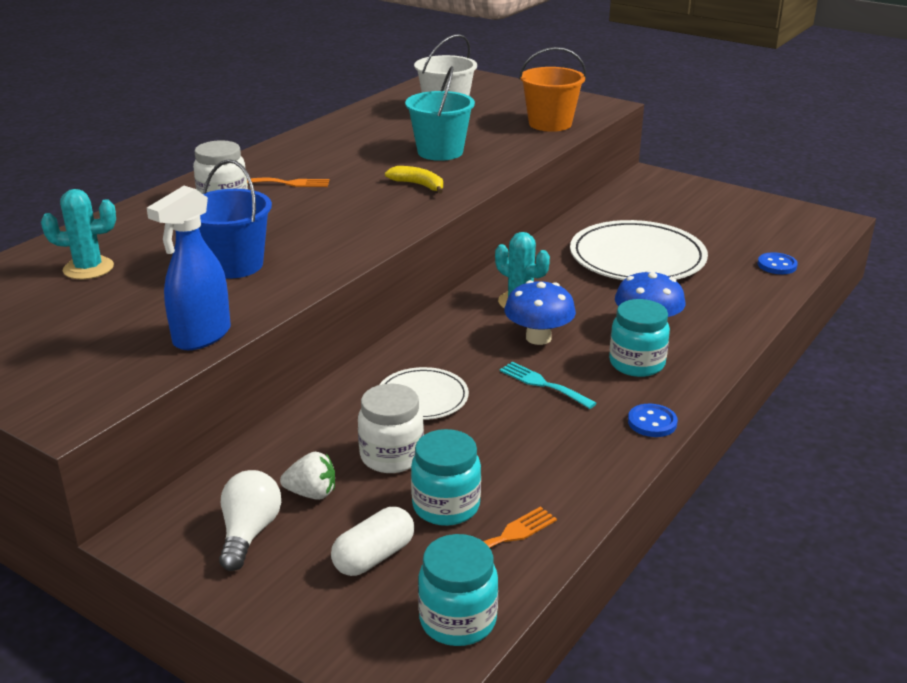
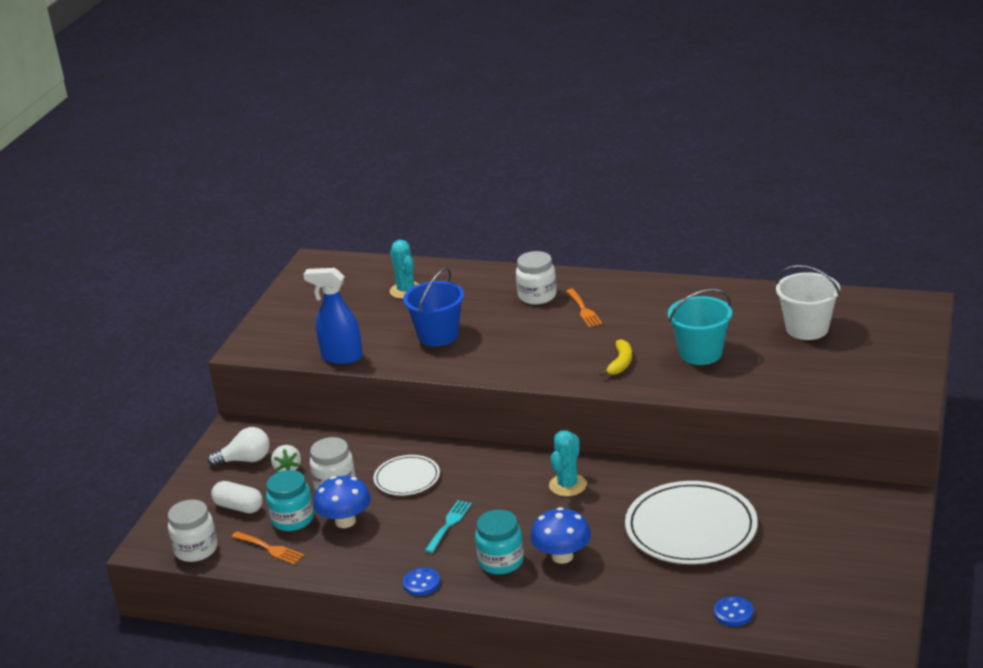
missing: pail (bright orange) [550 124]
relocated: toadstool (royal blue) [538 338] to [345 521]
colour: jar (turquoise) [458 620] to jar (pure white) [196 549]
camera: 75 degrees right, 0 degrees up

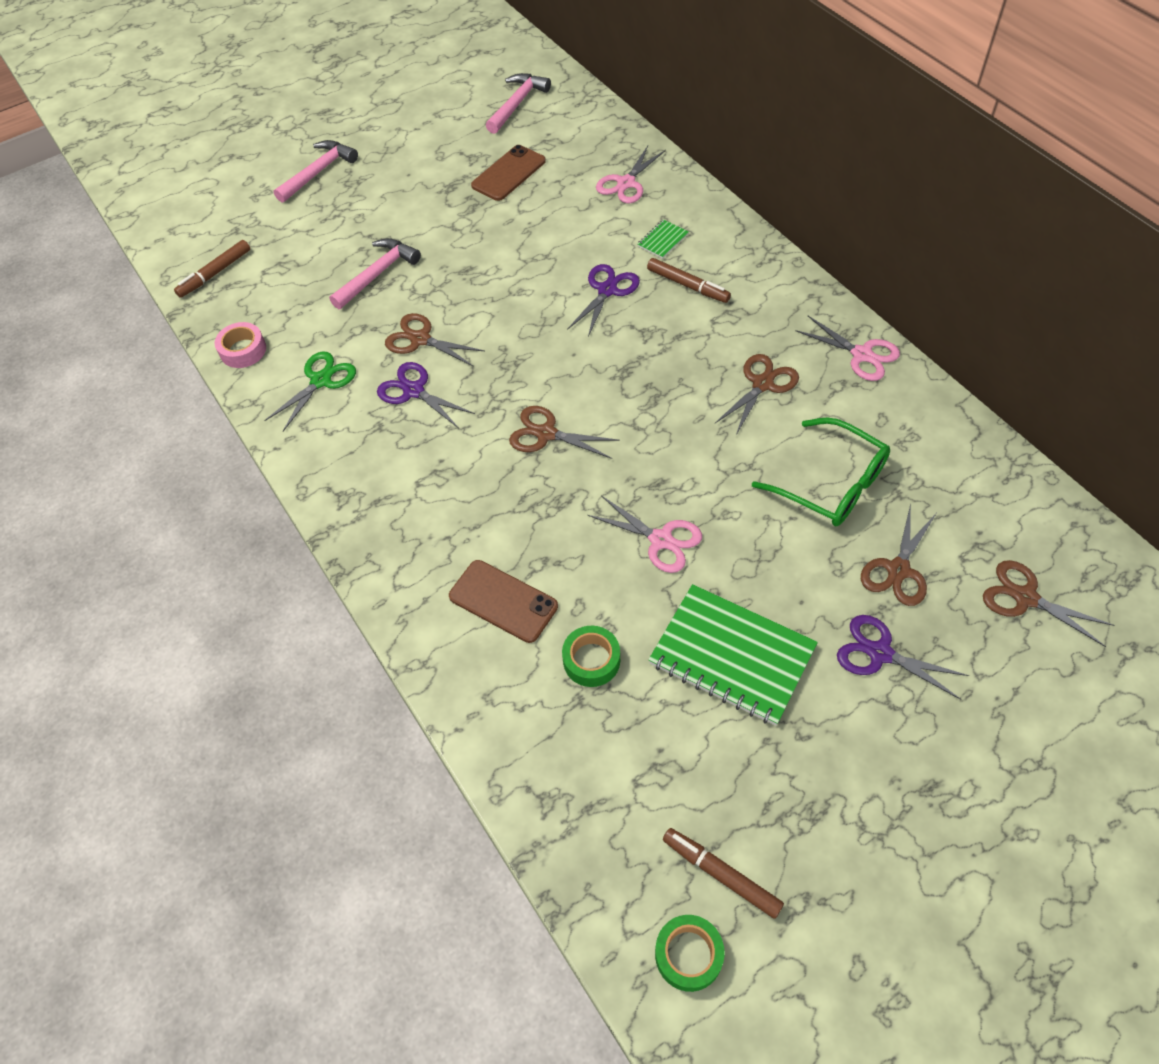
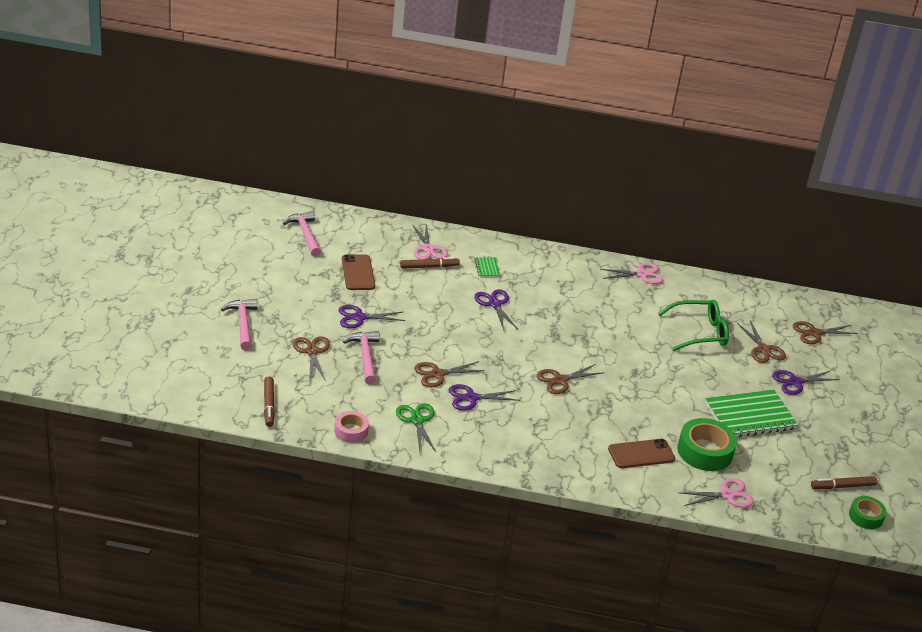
appeared: pair of scissors (royal purple) [359 317]
relocated: pair of scissors (russet) [762 384] to [312 352]; marker (russet) [688 285] to [429 267]; pair of scissors (pink) [661 540] to [727 495]
size: roll of tape (emerald) [591 660] = [705 451] x1.68
camera: 55 degrees left, 20 degrees down

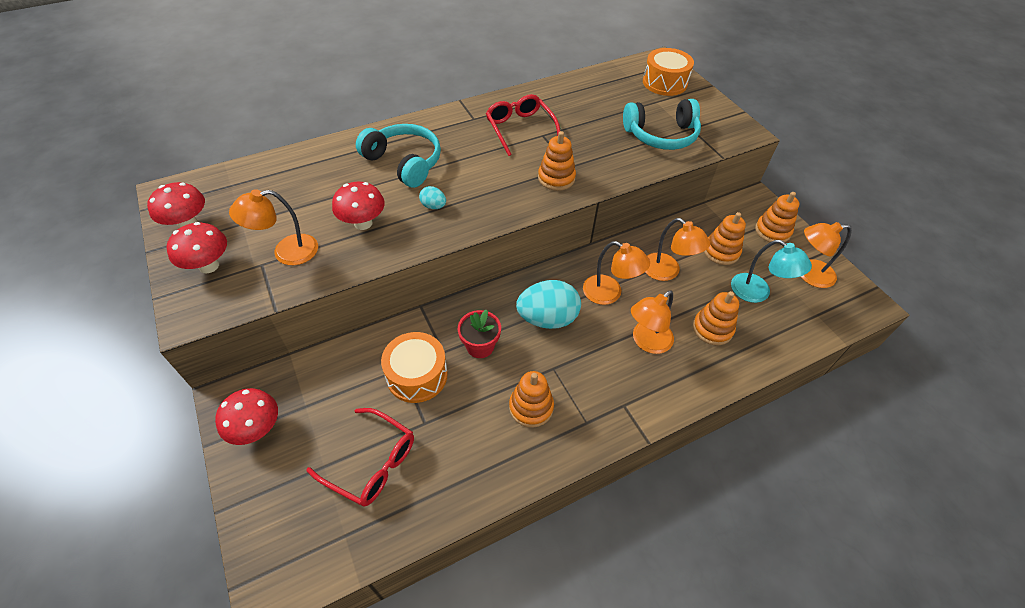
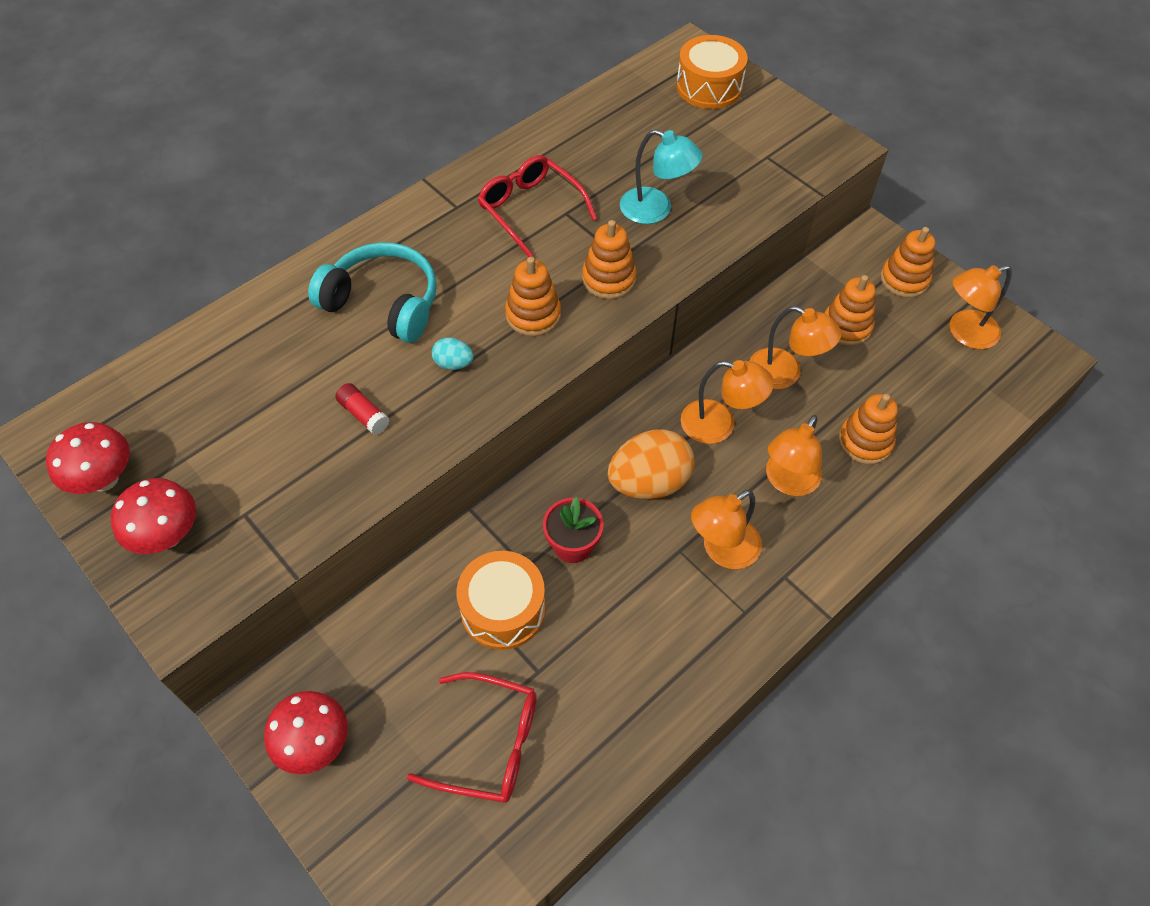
missing: over-ear headphones (turquoise) [661 135]
relocated: stacking toy (bright orange) [531 407] to [533 315]; lamp (turquoise) [757 292] to [656 210]; lamp (bright orange) [286 252] to [722 550]
exchanged: toadstool (scarlet) [363 223] to glue stick (scarlet) [364 414]
colour: egg shape (turquoise) [547 319] to egg shape (bright orange) [649 482]
camera: 15 degrees left, 5 degrees up

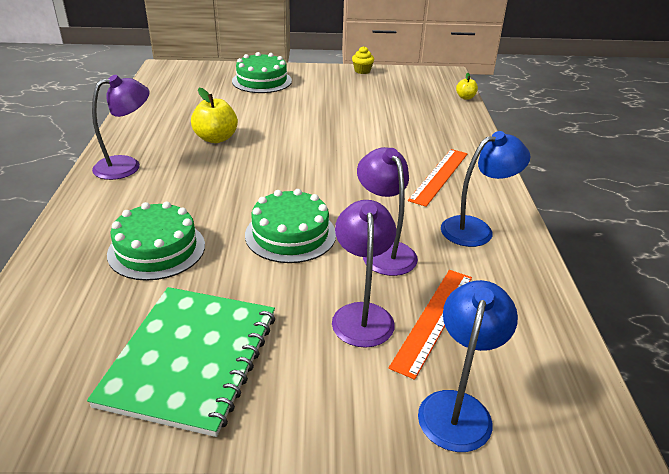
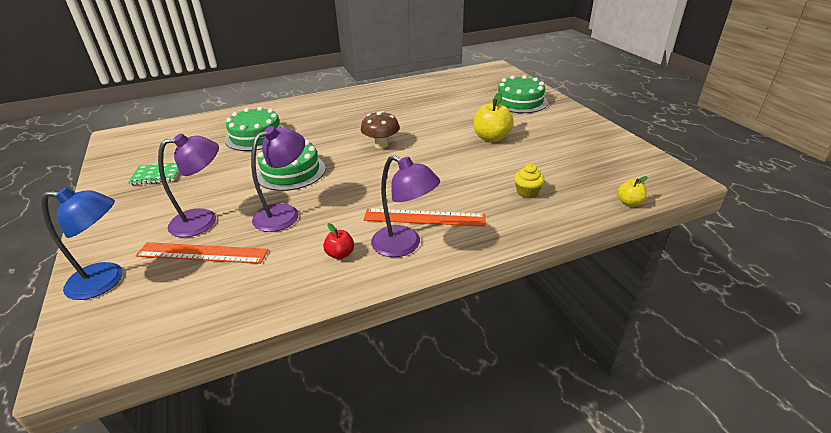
appeared: toadstool (russet) [381 145]
relocated: lamp (royal purple) [126 166] to [404 245]; toy apple (yellow) [216 138] to [491 138]; muffin (yellow) [362 71] to [527 192]
exchanged: lamp (royal blue) [476 229] to toy apple (scarlet) [340 254]
size: exercise book (emerald) [190 359] = [156 175] x0.45
camera: 70 degrees right, 0 degrees up

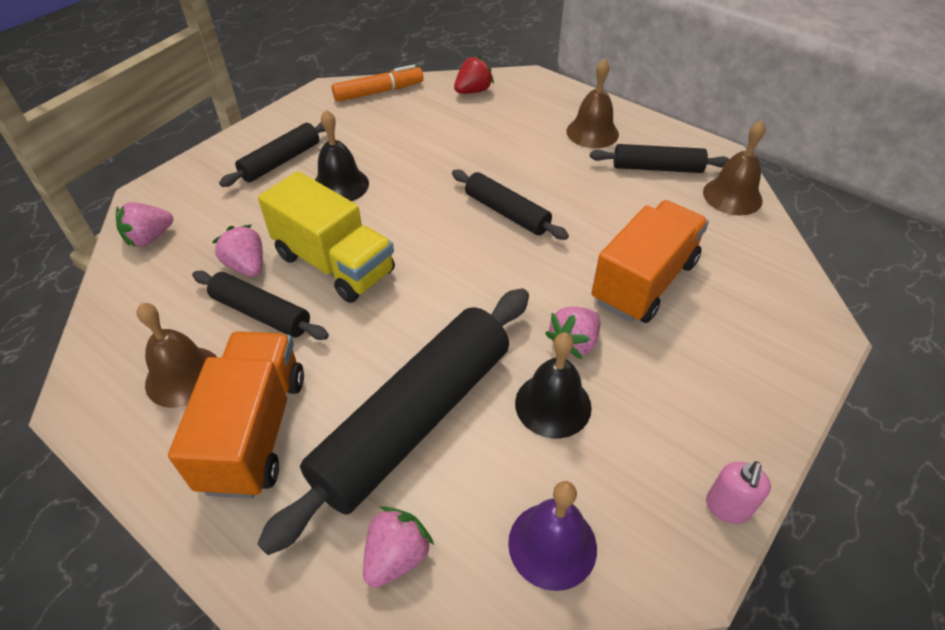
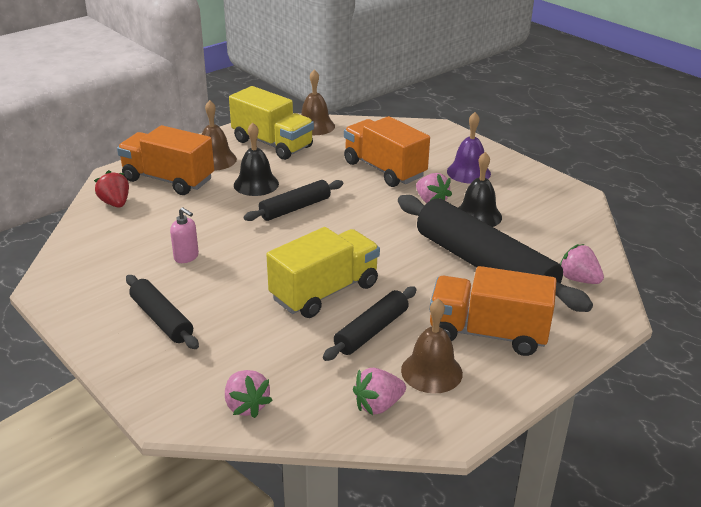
missing: marker (bright orange) [378 92]
appeared: lorry (bright orange) [168 180]
relocated: pump bottle (pink) [727 507] to [186 257]; school bell (ebony) [340 185] to [256 184]; berry (pink) [247 266] to [378 405]; school bell (royal purple) [552 545] to [468 172]
exchanged: pastry roller (ebony) [657 168] to lorry (yellow) [272 144]
camera: 80 degrees left, 15 degrees down

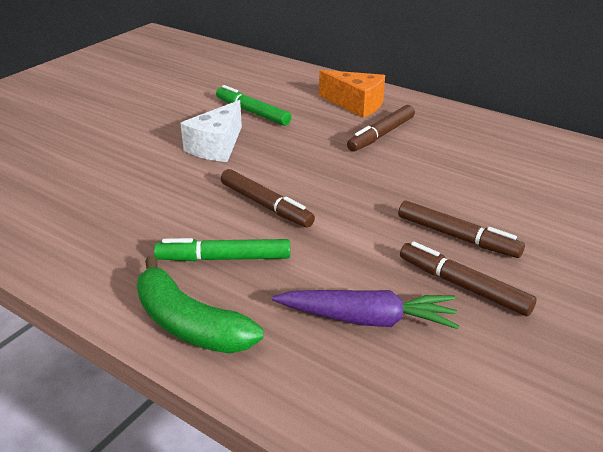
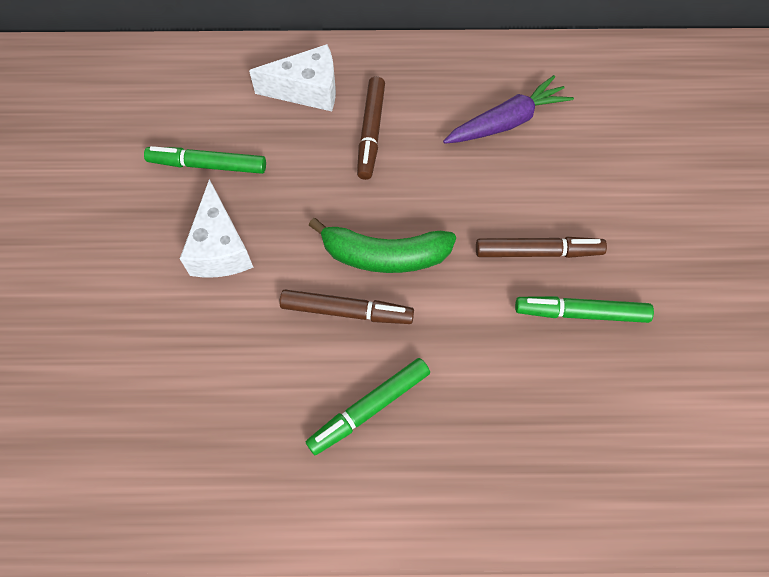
relocated: banana (emerald) [189 324] to [384 255]; carrot (royal purple) [367 319] to [507 122]
colour: piece of cheese (bright orange) [356 104] to piece of cheese (pure white) [307 90]; marker (russet) [463 286] to marker (emerald) [581 313]
camera: 35 degrees left, 30 degrees up

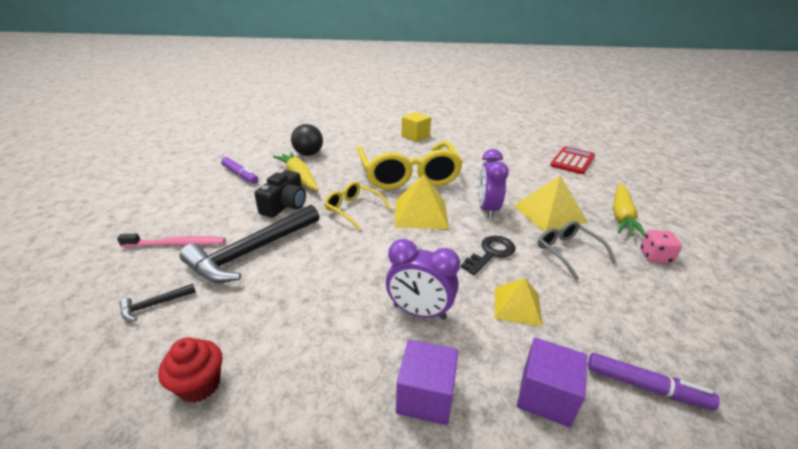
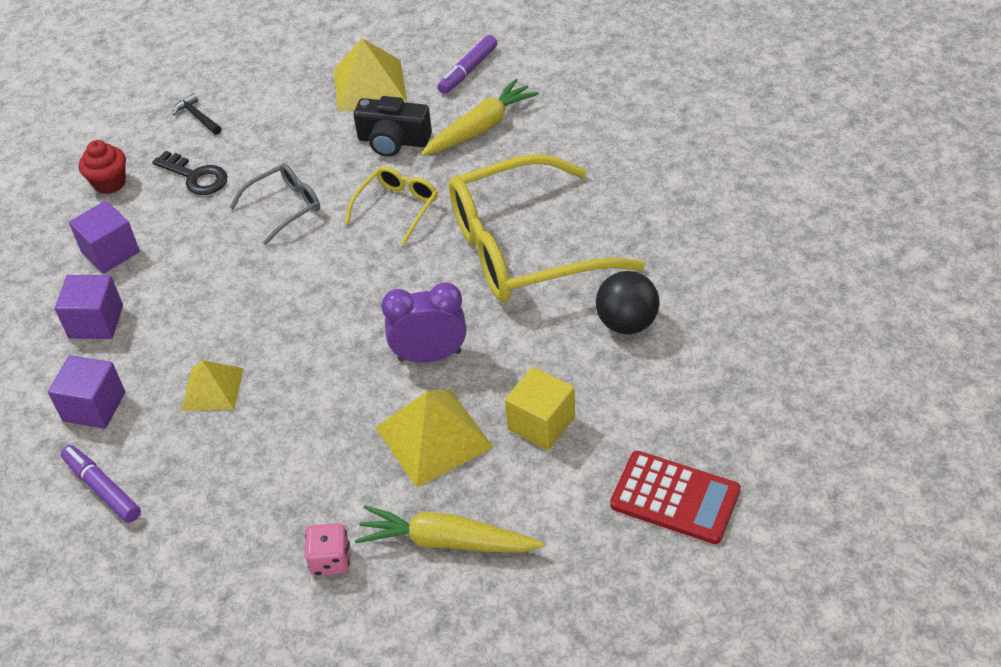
missing: dental brush (pink) [177 244]; hammer (ebony) [252 251]; clock (royal purple) [419 312]
appeared: solid cube (royal purple) [110 252]
relocated: key (ebony) [491 253] to [196 177]; eyeglasses (grey) [567 252] to [285 207]; pyramid shape (yellow) [420 213] to [370 85]; solid cube (yellow) [415 136] to [541 423]; sphere (ebony) [308 154] to [627 323]
spun: marker (royal purple) [645 386] = [102 488] 120 degrees clockwise
camera: 85 degrees right, 15 degrees up

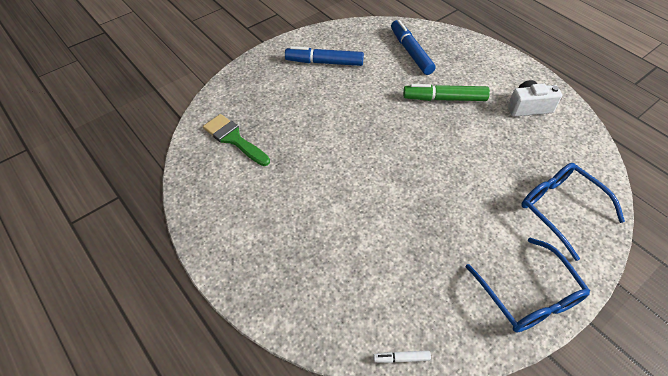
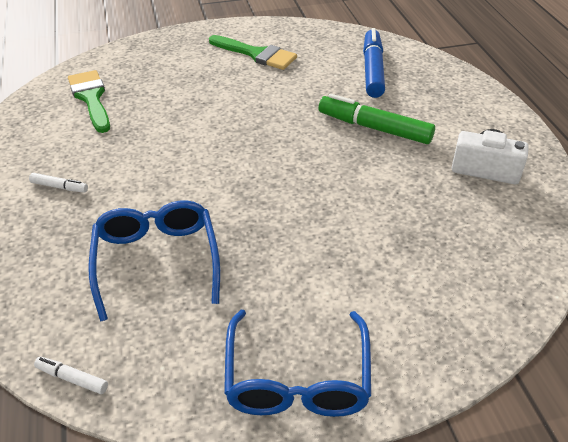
appeared: marker (pure white) [59 187]
relocated: eyeglasses (royal blue) [560 208] to [156 260]
exchanged: marker (royal blue) [324 62] to paintbrush (emerald) [256 54]
camera: 25 degrees right, 10 degrees down

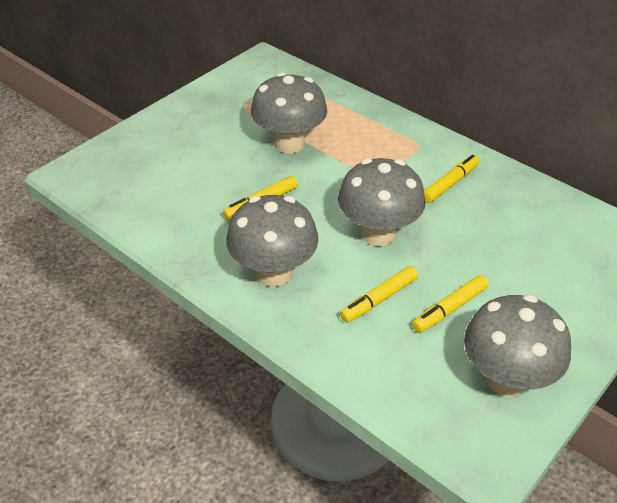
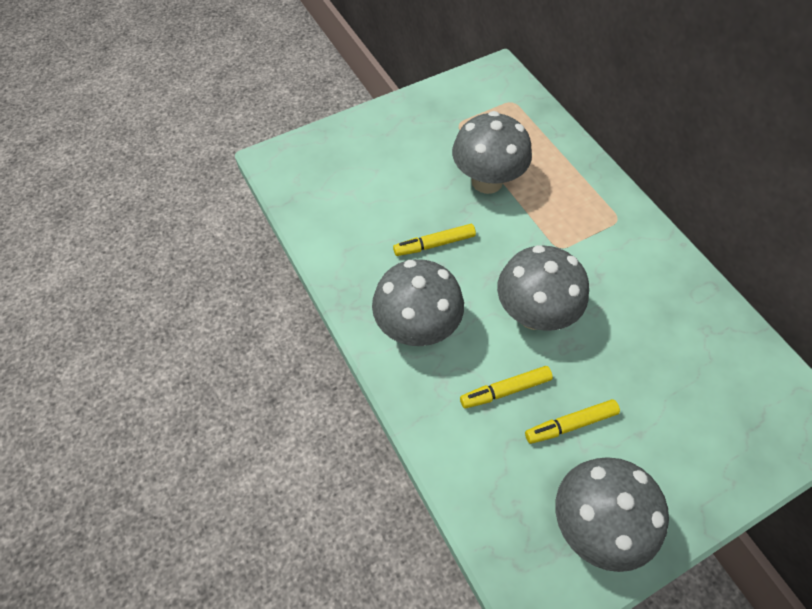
missing: marker (yellow) [449 184]
camera: 20 degrees right, 15 degrees up

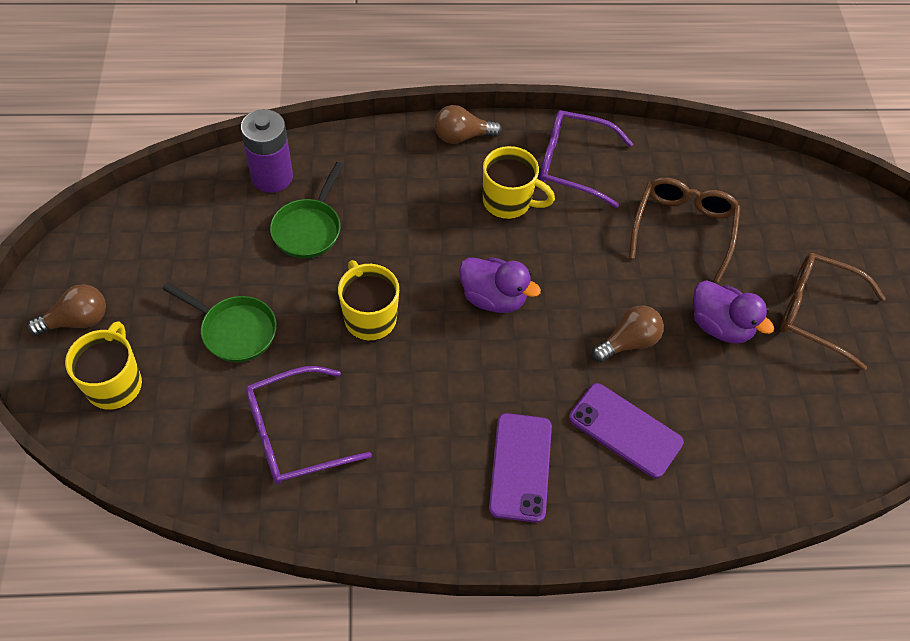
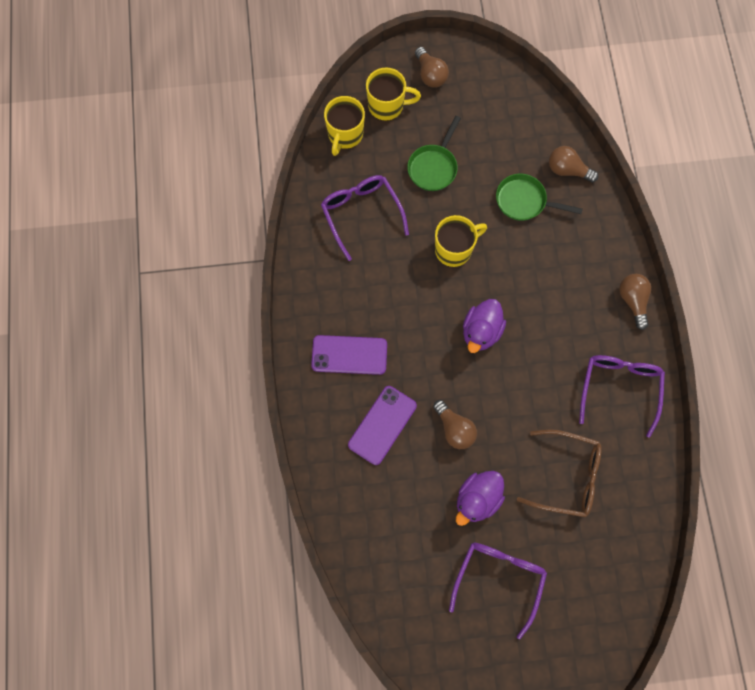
relocated: coffee mug (yellow) [508 202] to [345 135]
exchanged: power cell (royal purple) [272 177] to light bulb (russet) [567 170]
colour: eyeglasses (russet) [816 313] to eyeglasses (royal purple) [499 579]
camera: 90 degrees right, 15 degrees up

